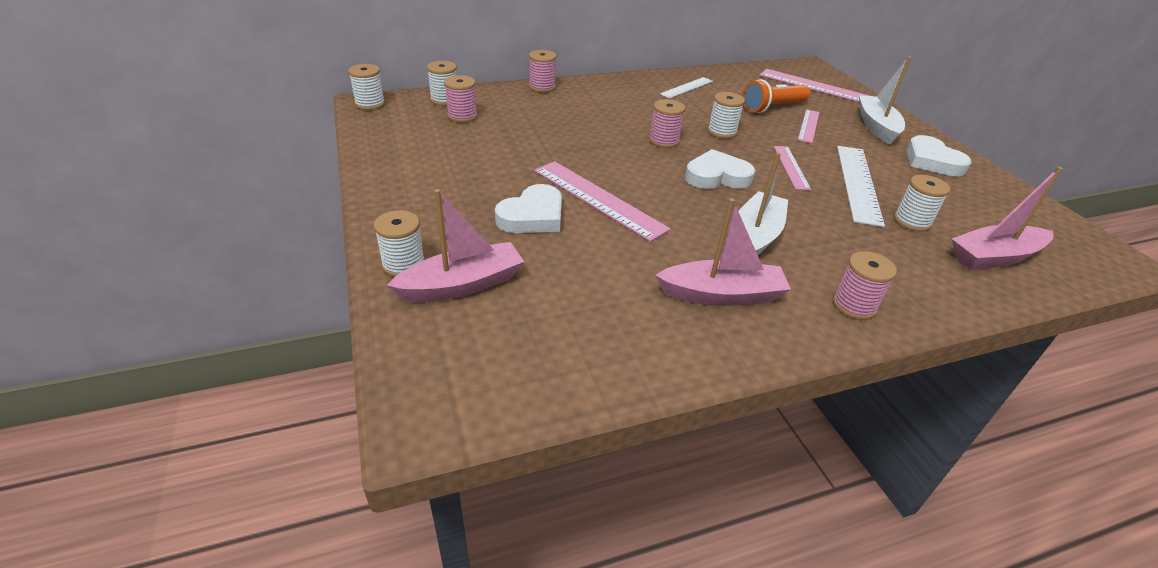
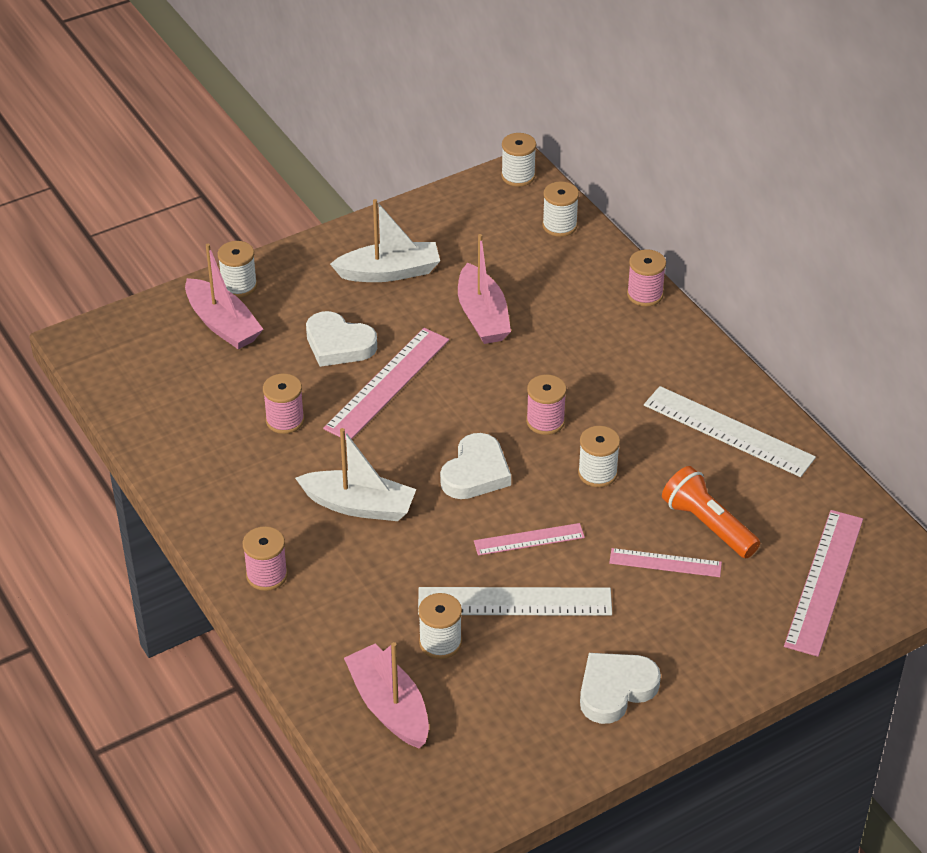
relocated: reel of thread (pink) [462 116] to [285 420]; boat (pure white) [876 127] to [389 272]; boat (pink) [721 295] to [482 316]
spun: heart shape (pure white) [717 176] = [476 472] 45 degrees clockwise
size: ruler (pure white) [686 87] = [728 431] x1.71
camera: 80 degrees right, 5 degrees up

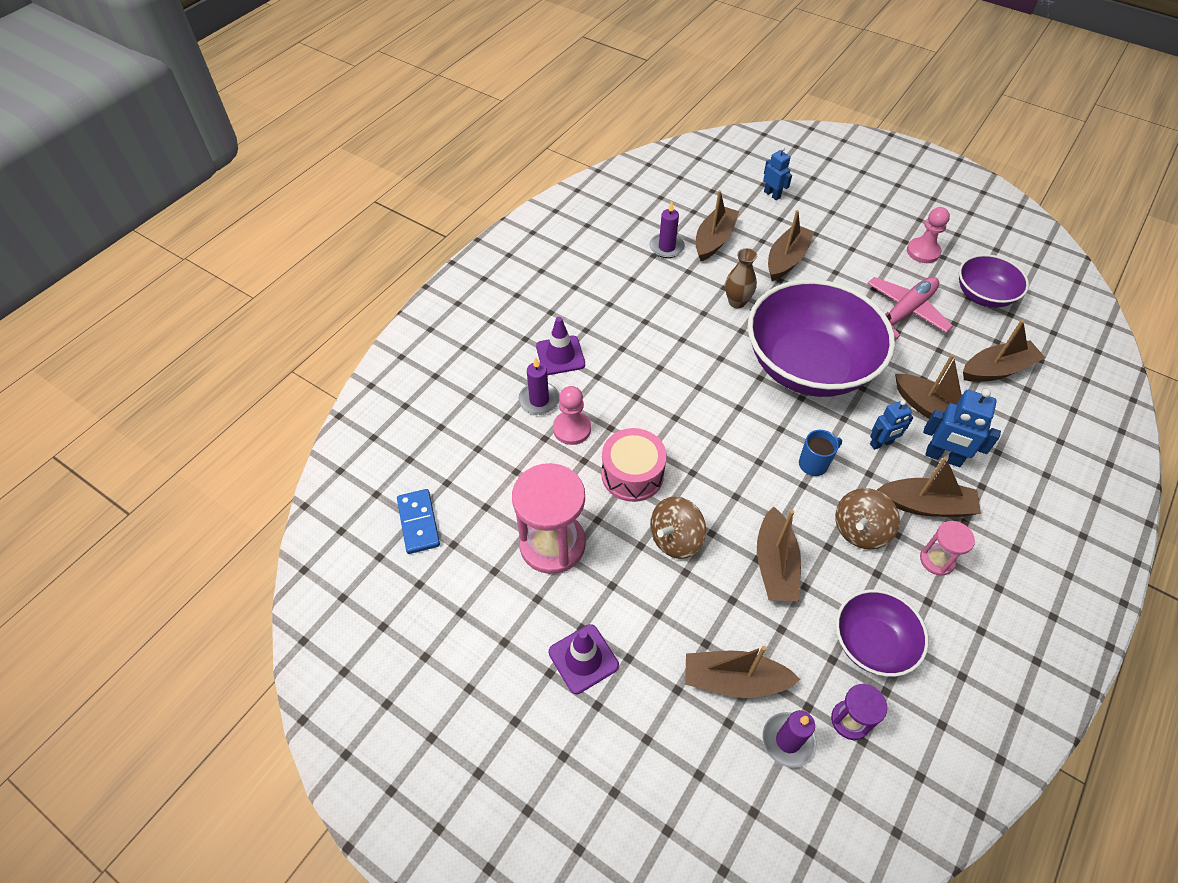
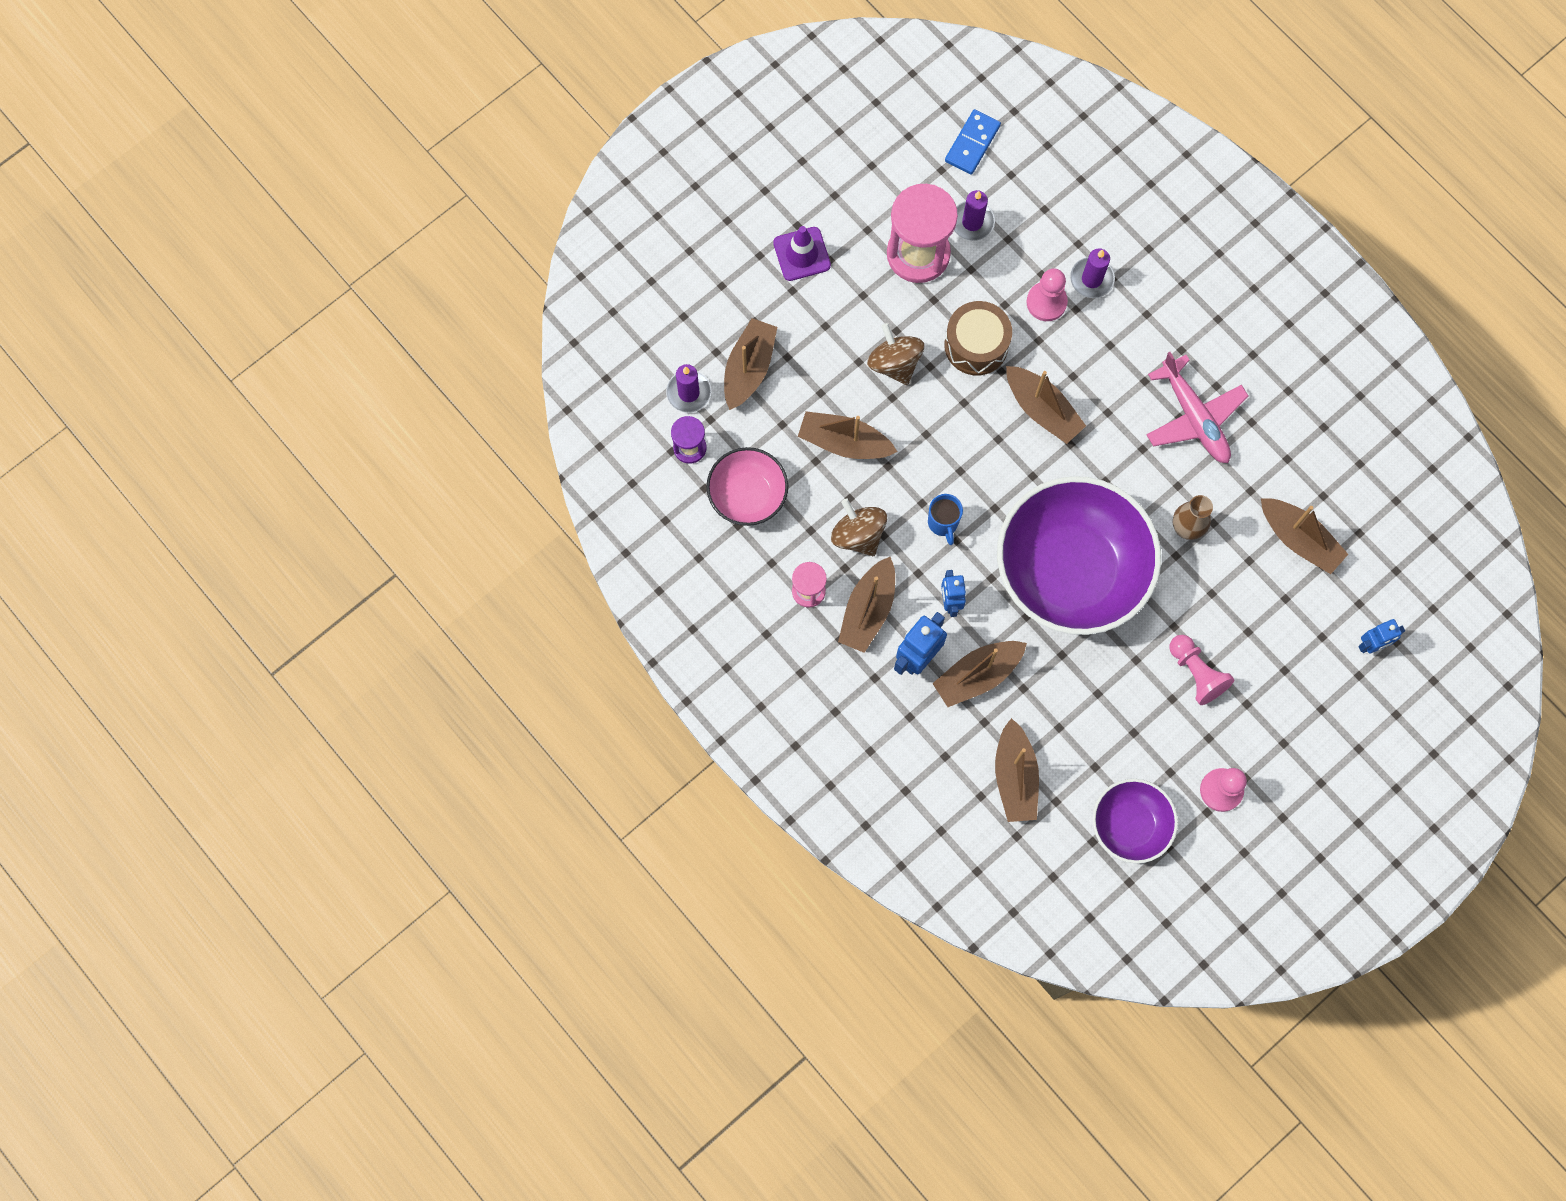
missing: road cone (royal purple) [560 355]
appeared: pawn (pink) [1196 673]
relocated: candle (royal purple) [666 247] to [972 222]; boat (russet) [786 260] to [1042 409]; plane (pink) [904 312] to [1194 417]
colour: bowl (royal purple) [872 643] to bowl (pink) [747 495]; snare drum (pink) [632 474] to snare drum (russet) [976 345]
spun: domino (royal blue) [418 522] = [972 143] 60 degrees counterclockwise
camera: 105 degrees right, 20 degrees up

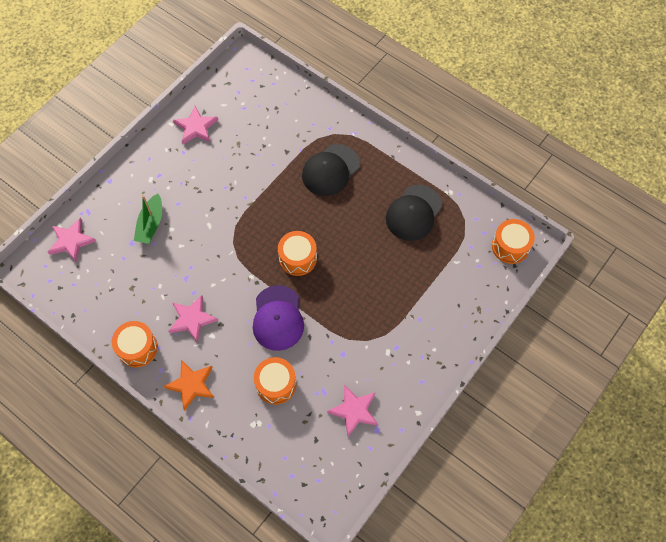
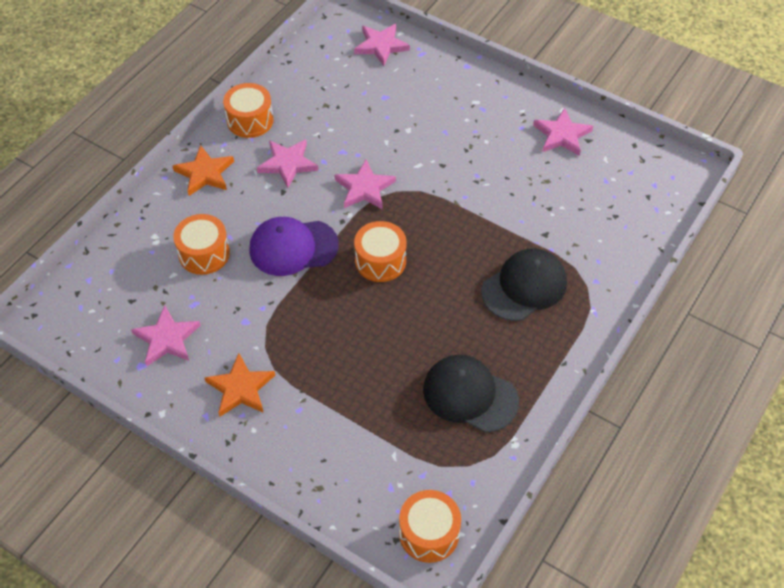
missing: boat (emerald) [151 224]
appeared: star (bright orange) [240 388]; star (pink) [364 188]
spun: cap (ebony) [330 170] = [524 287] 105 degrees clockwise
camera: 85 degrees right, 10 degrees down

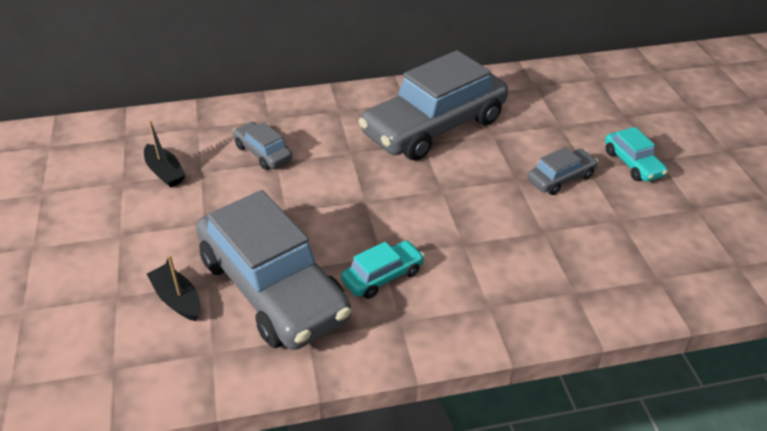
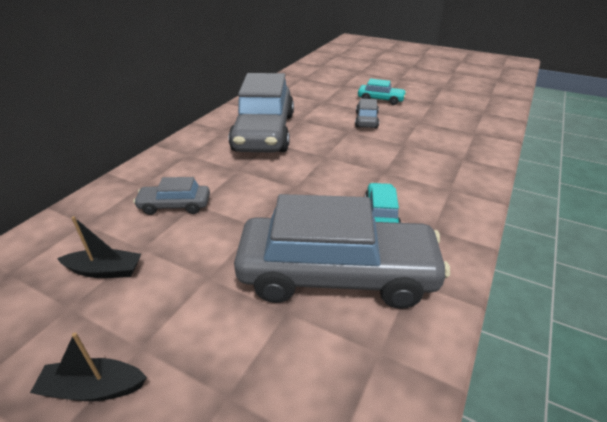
relocated: boat (ebony) [177 299] to [93 388]
camera: 50 degrees left, 5 degrees down

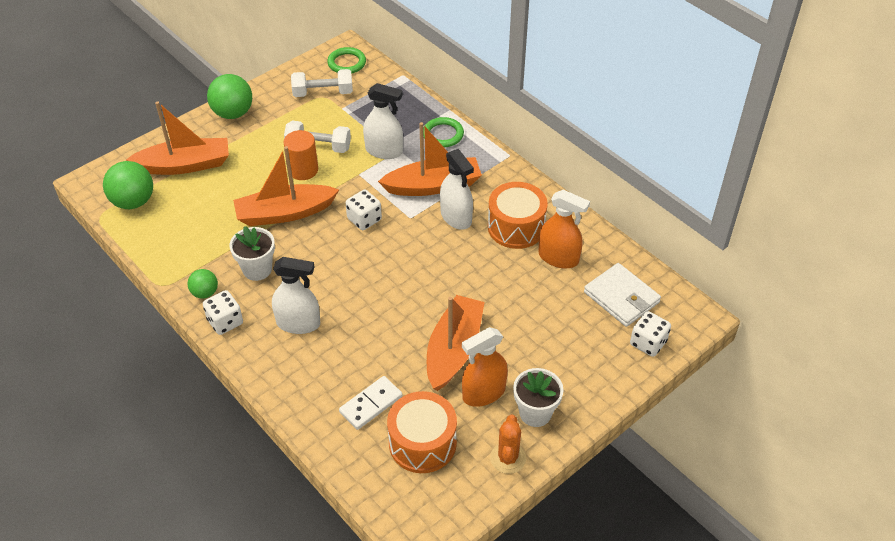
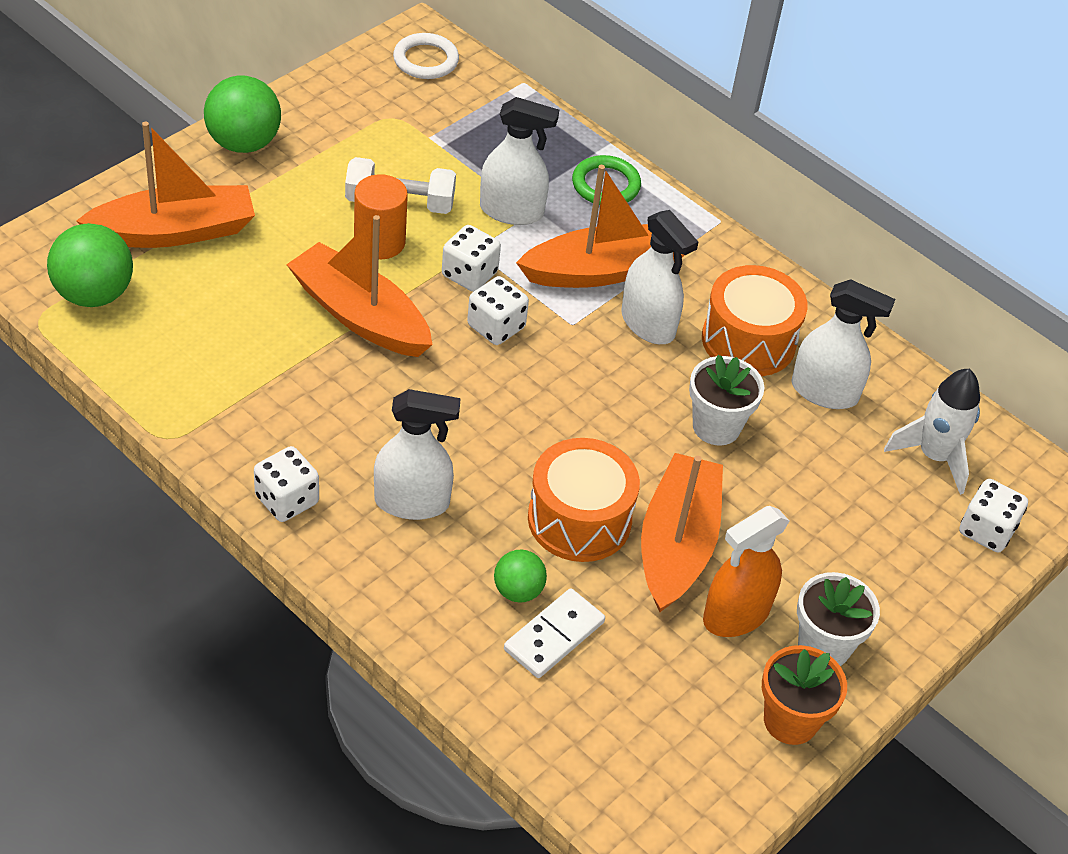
missing: free weight (pure white) [323 93]
appeared: game die (pure white) [469 274]
relocated: sphere (emerald) [205 293] to [518 591]; snare drum (bright orange) [422 443] to [579 519]; plant pot (pure white) [257 269] to [716 427]
exchanged: cactus (bright orange) [508 458] to plant pot (bright orange) [790 721]; wallet (pure white) [621 297] to spaceship (pure white) [934 456]
colour: hoop (emerald) [347 63] to hoop (pure white) [425 60]; sprayer (bright orange) [558 258] to sprayer (pure white) [824 392]
spun: boat (bright orange) [285 213] = [359 315] 60 degrees clockwise
camera: 10 degrees left, 0 degrees up

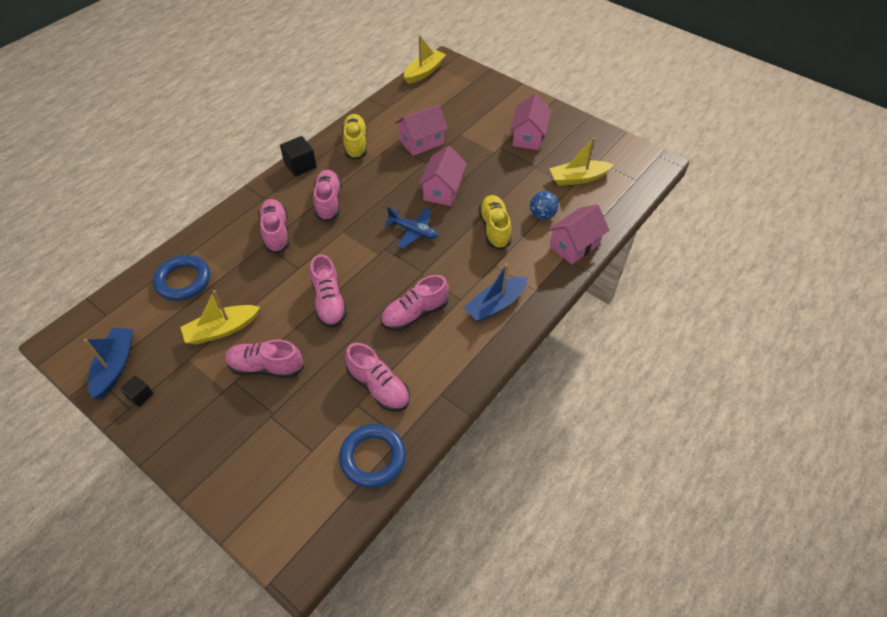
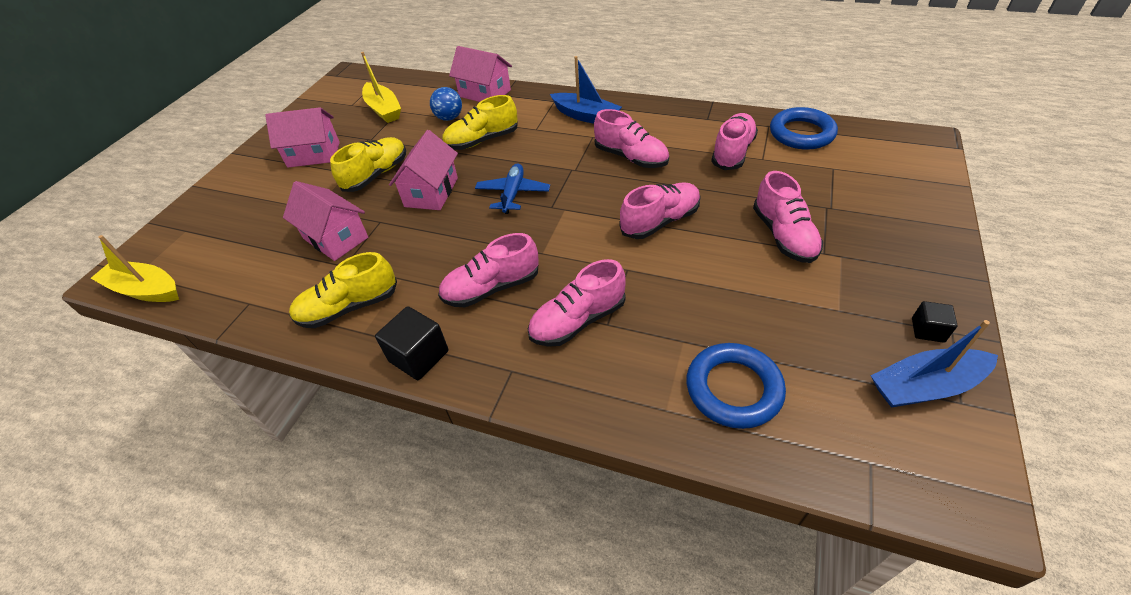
missing: boat (yellow) [222 330]
appeared: sneaker (yellow) [376 175]
spun: cottage (pink) [442 190] = [431 192] 75 degrees counterclockwise
camera: 105 degrees left, 5 degrees down

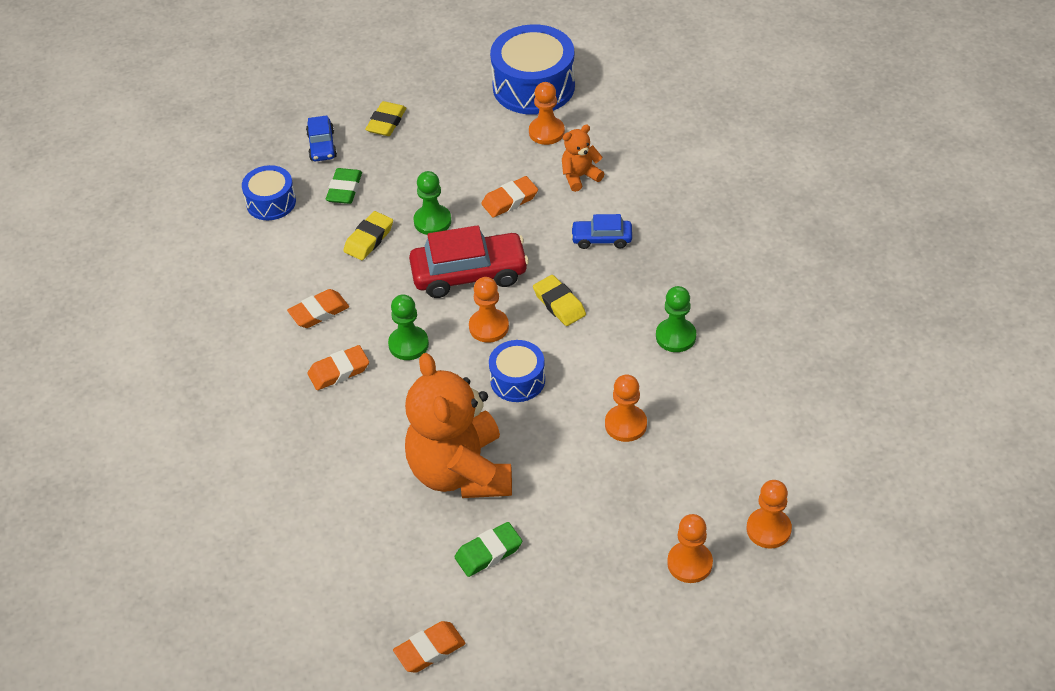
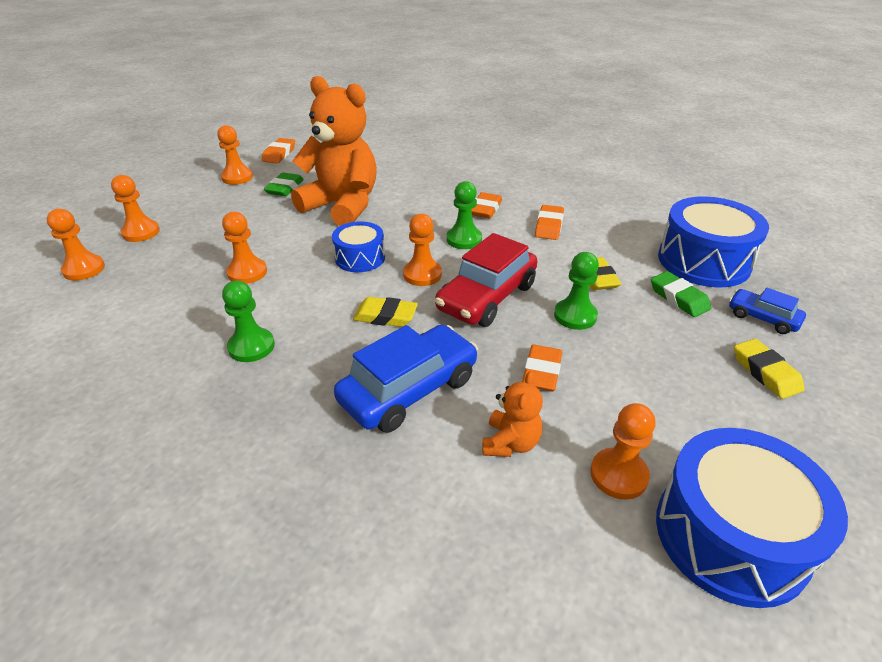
appeared: pawn (bright orange) [237 177]
size: automobile (royal blue) [601 239] = [409 390] x1.87; snare drum (royal blue) [271 202] = [703 261] x1.76
camera: 135 degrees right, 10 degrees down

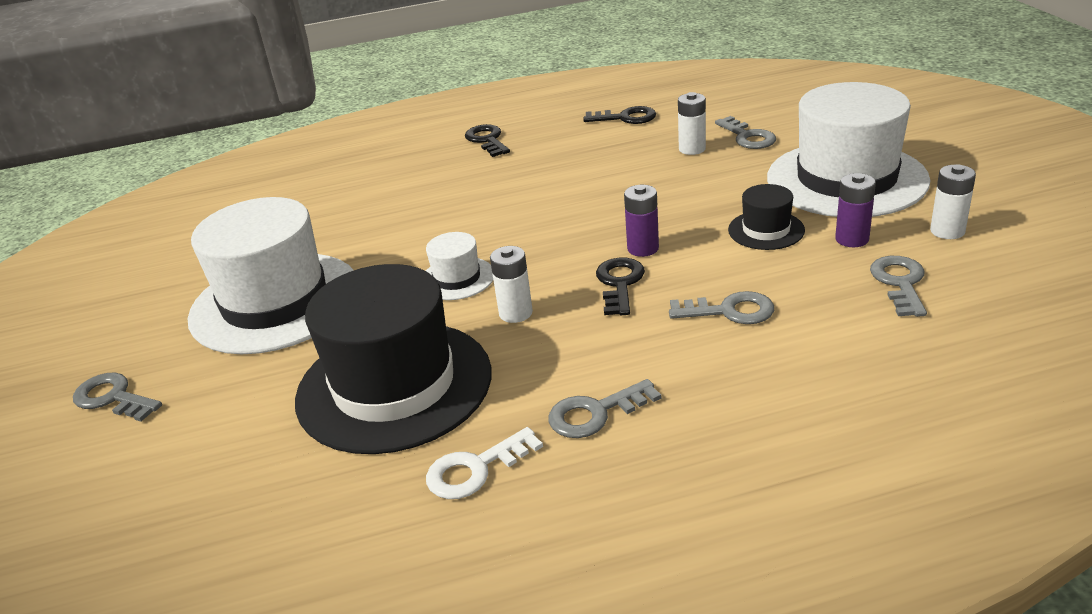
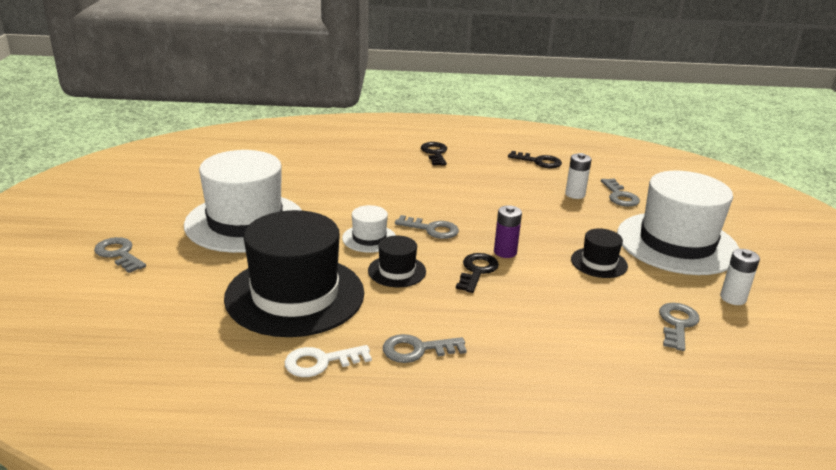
missing: power cell (royal purple) [852 239]
relocated: key (grey) [729 311] to [432 229]
exchanged: power cell (pure white) [515 313] to tall hat (ebony) [397 271]
camera: 10 degrees right, 5 degrees down

